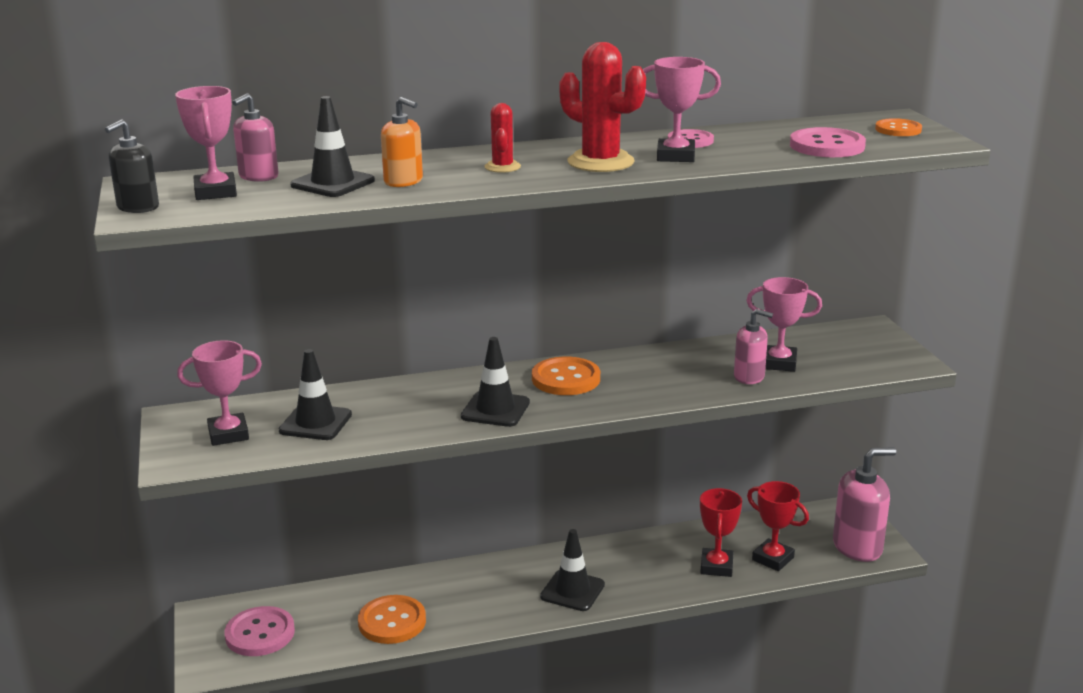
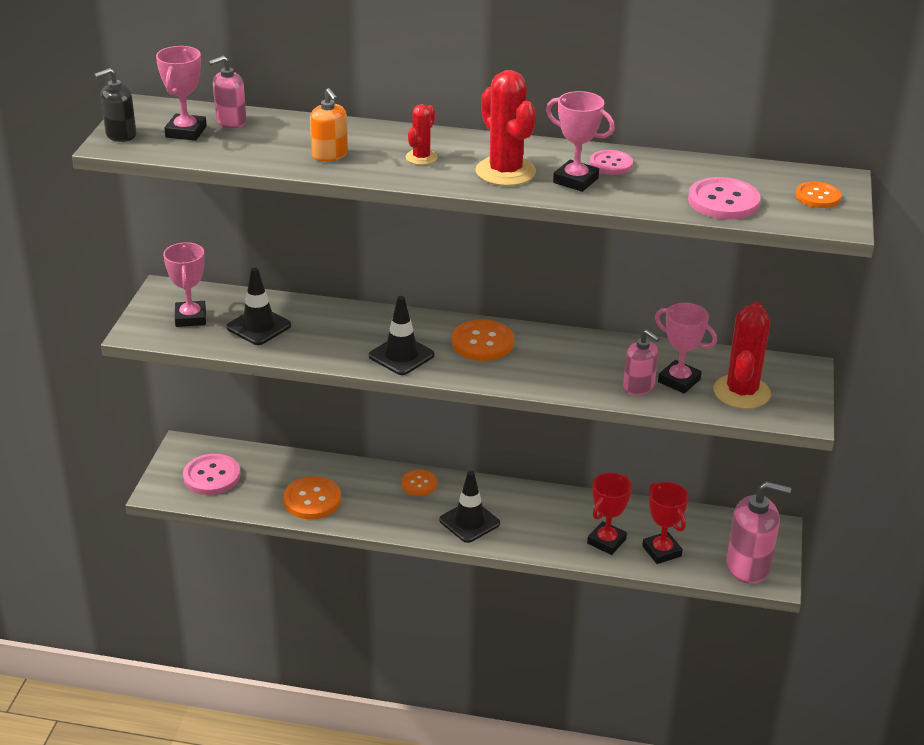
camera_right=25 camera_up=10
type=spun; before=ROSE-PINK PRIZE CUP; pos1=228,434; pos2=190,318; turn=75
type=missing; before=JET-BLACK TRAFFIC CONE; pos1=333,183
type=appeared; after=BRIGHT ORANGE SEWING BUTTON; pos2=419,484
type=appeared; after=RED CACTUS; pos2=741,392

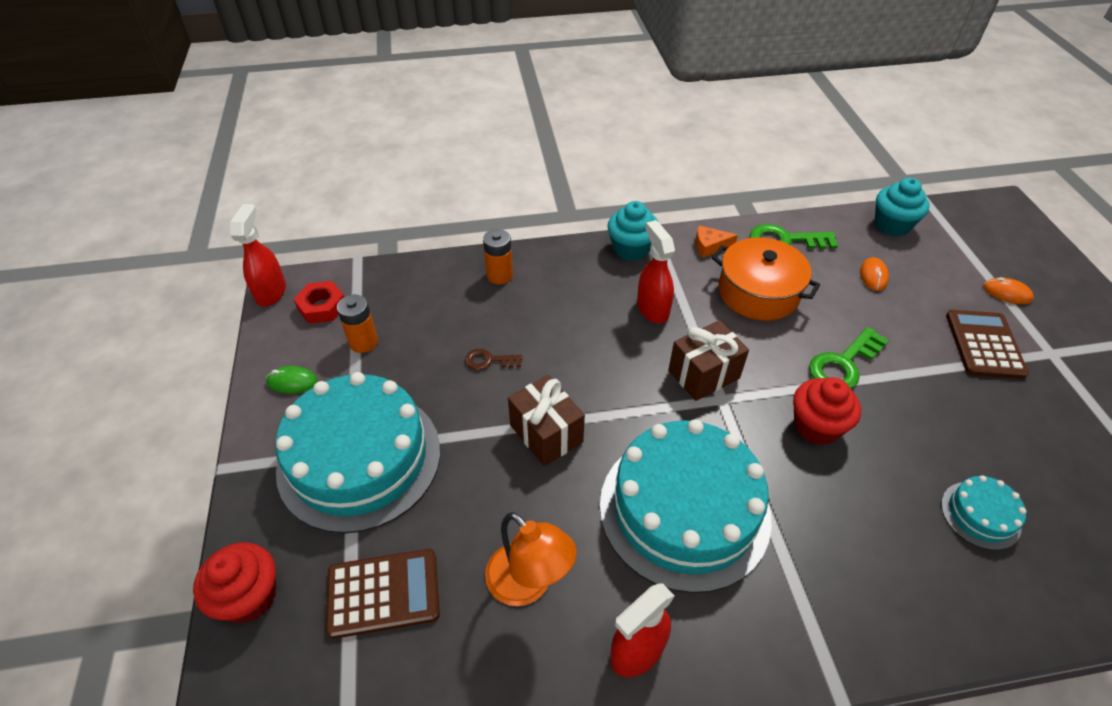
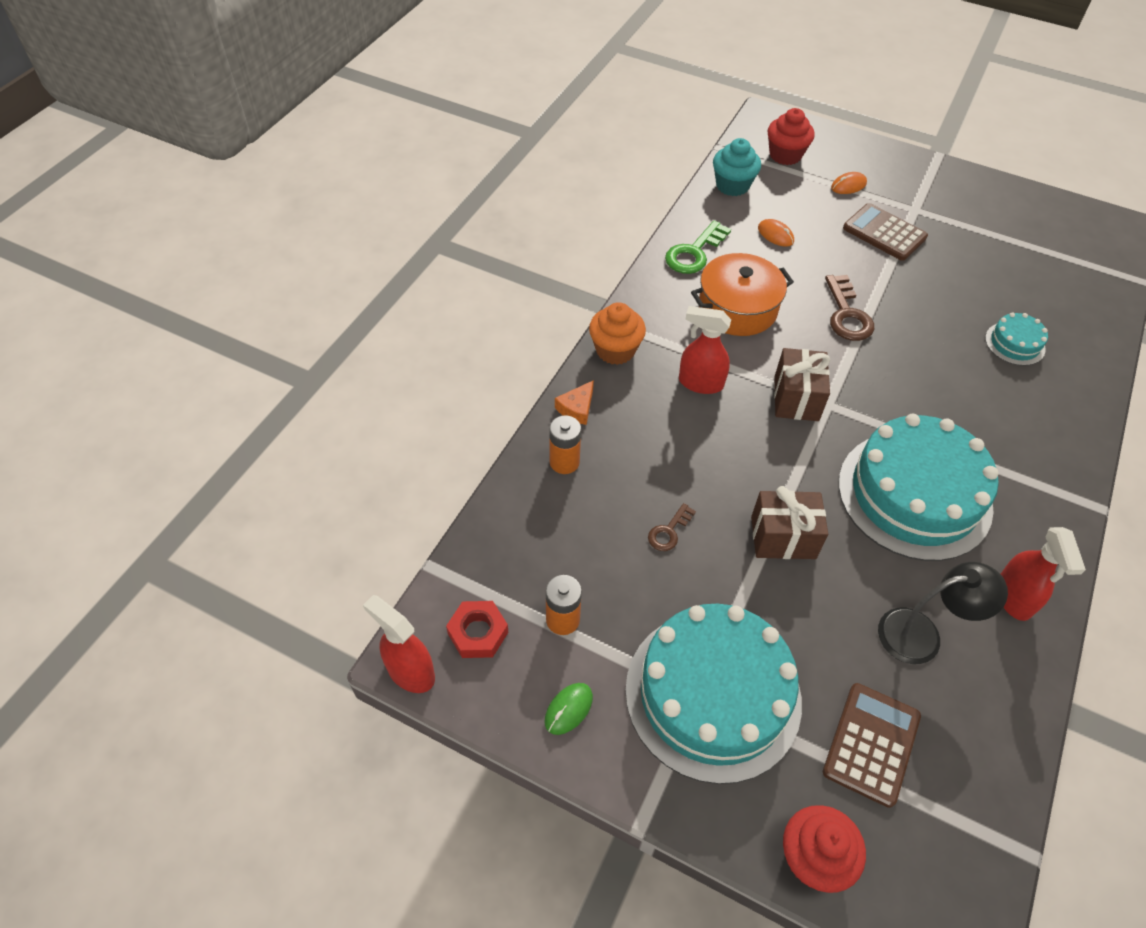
camera_right=-55 camera_up=5
type=colour; before=BRIGHT ORANGE READING LAMP; after=JET-BLACK READING LAMP; pos1=528,584; pos2=921,634
type=colour; before=TEAL MUFFIN; after=BRIGHT ORANGE MUFFIN; pos1=631,249; pos2=615,350
type=relocated; before=BRIGHT ORANGE CHEESE; pos1=710,246; pos2=577,408
type=relocated; before=RED MUFFIN; pos1=816,426; pos2=785,155
type=colour; before=EMERALD DOOR KEY; after=RUSSET DOOR KEY; pos1=843,364; pos2=847,314

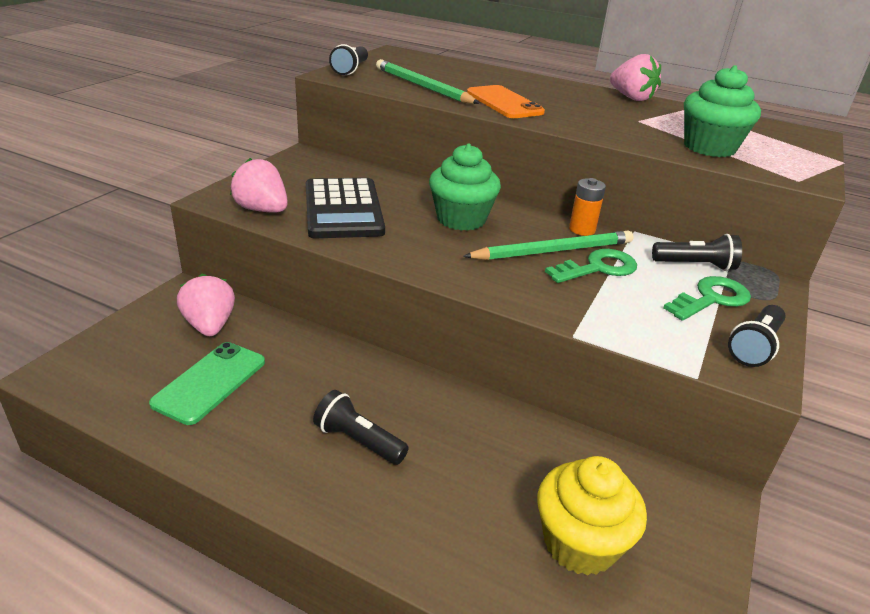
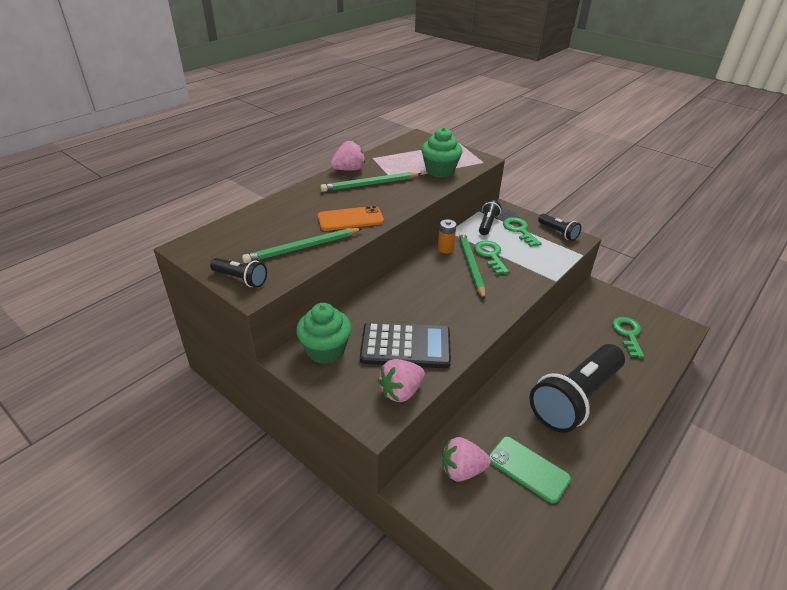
camera_right=-75 camera_up=5
type=size; before=JET-BLACK TORCH; pos1=358,441; pos2=575,398; scale=2.26
type=relocated; before=EMERALD MUFFIN; pos1=461,219; pos2=325,350
type=exchanged; before=YELLOW MUFFIN; after=EMERALD DOOR KEY; pos1=580,543; pos2=628,334
type=appeared; after=EMERALD LEAD PENCIL; pos2=370,184

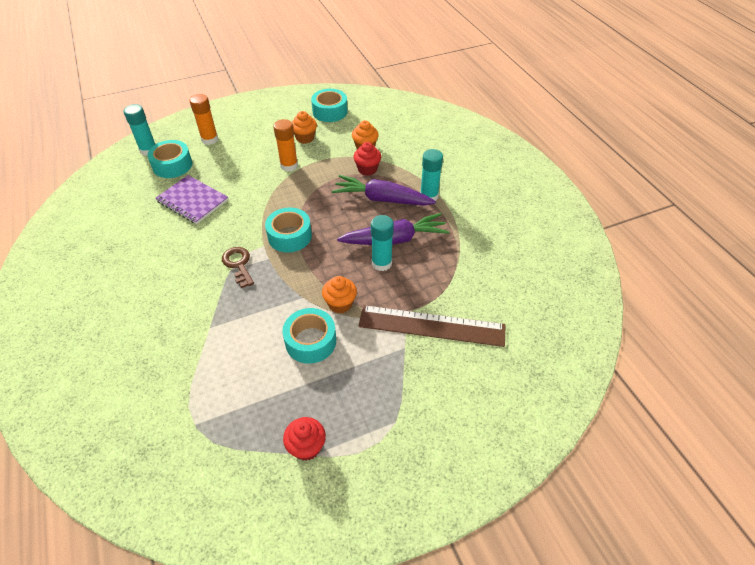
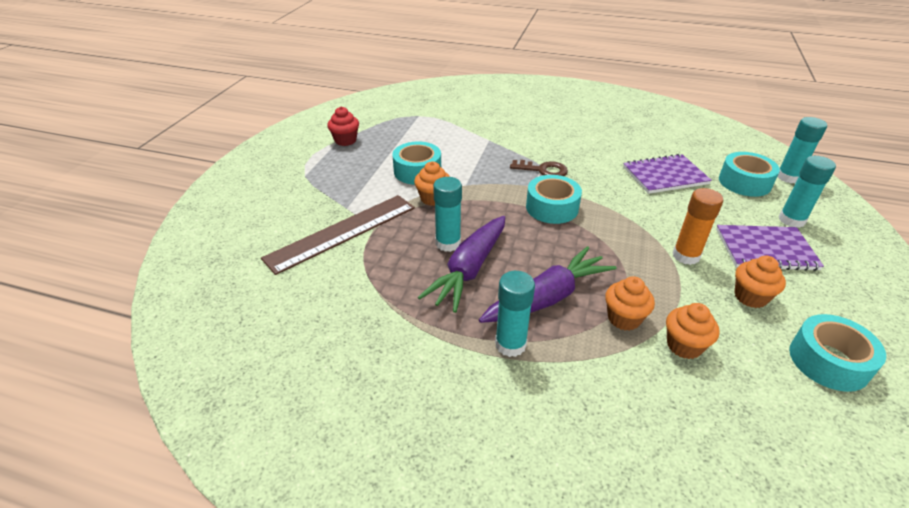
camera_right=130 camera_up=-10
type=colour; before=BRIGHT ORANGE GLUE; after=TEAL GLUE; pos1=210,139; pos2=791,220
type=colour; before=RED MUFFIN; after=BRIGHT ORANGE MUFFIN; pos1=367,169; pos2=624,318
type=appeared; after=VIOLET NOTEPAD; pos2=765,249

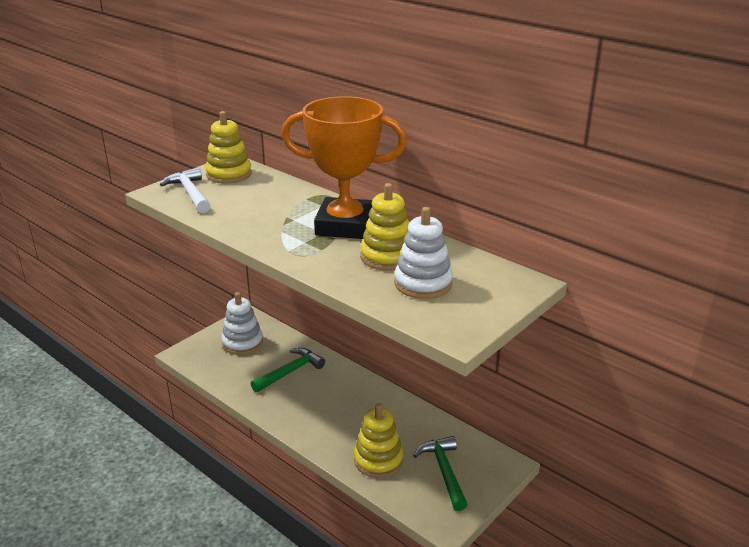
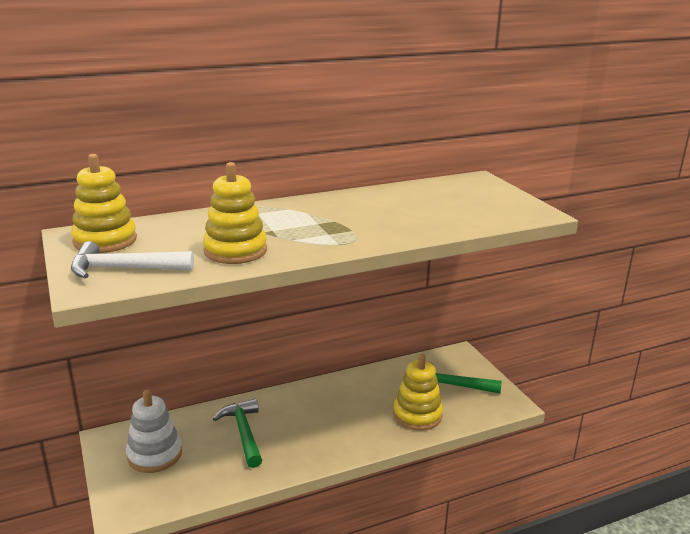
camera_right=-65 camera_up=-5
type=missing; before=BRIGHT ORANGE PRIZE CUP; pos1=345,225
type=relocated; before=YELLOW STACKING RINGS; pos1=387,257; pos2=235,251
type=missing; before=PURE WHITE STACKING RINGS; pos1=423,283

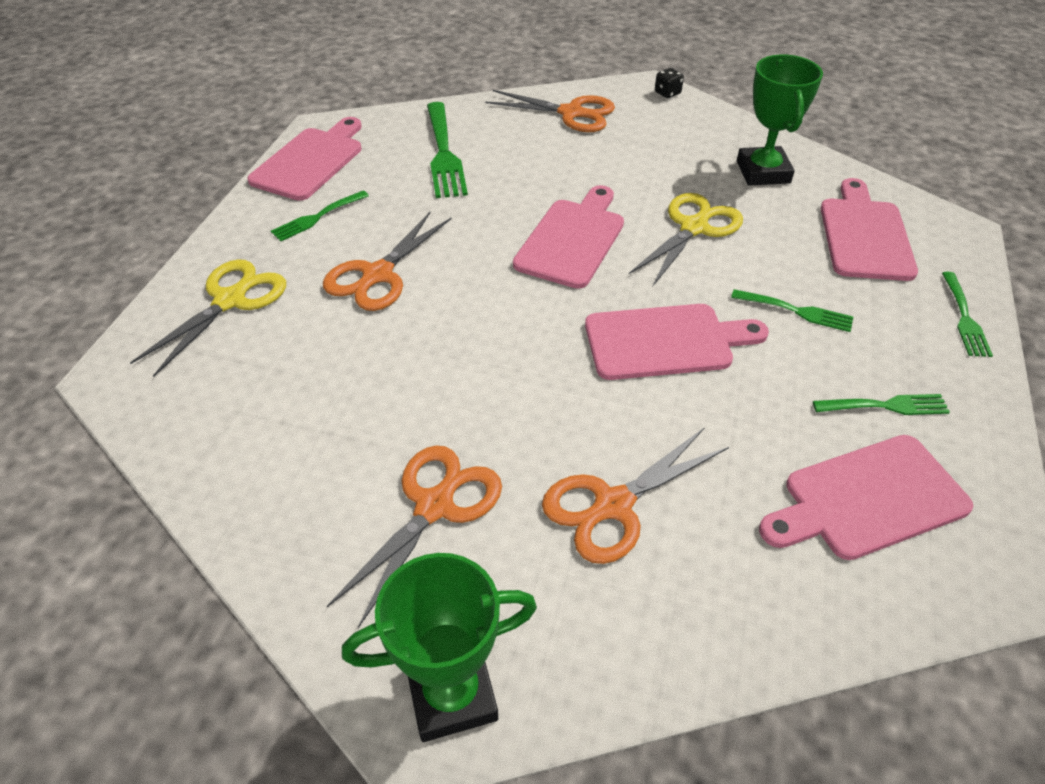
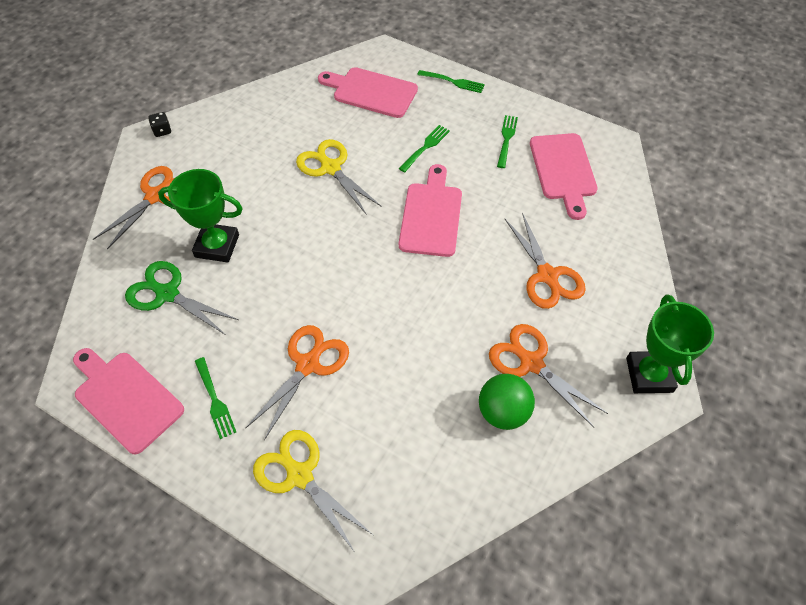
camera_right=-75 camera_up=10
type=spun; before=BRIGHT ORANGE SHEARS; pos1=378,275; pos2=308,364; turn=-105
type=exchanged; before=EMERALD TABLE FORK; after=EMERALD SHEARS; pos1=443,153; pos2=167,294
type=missing; before=ROSE-PINK BREAD BOARD; pos1=572,239
type=relocated; before=EMERALD PRIZE CUP; pos1=763,172; pos2=217,246
type=appeared; after=EMERALD BALL; pos2=503,412

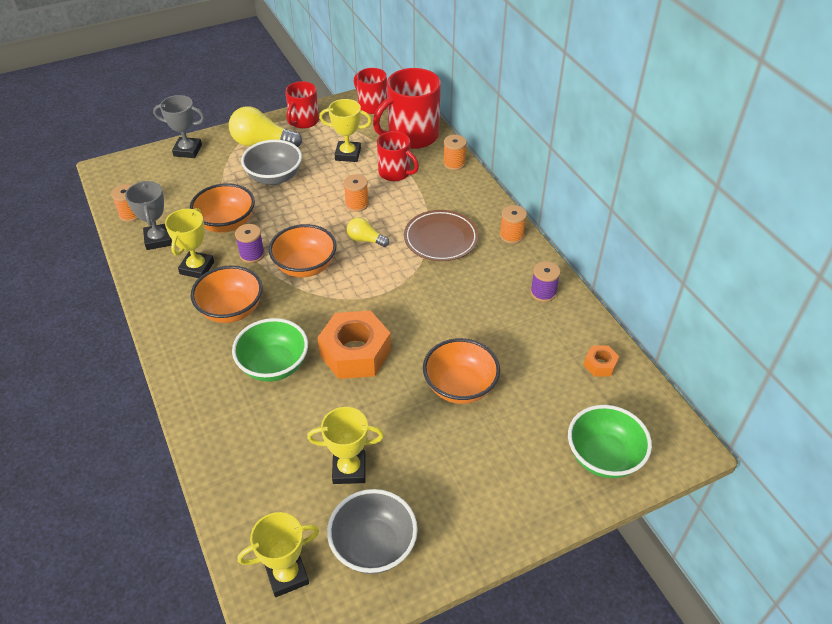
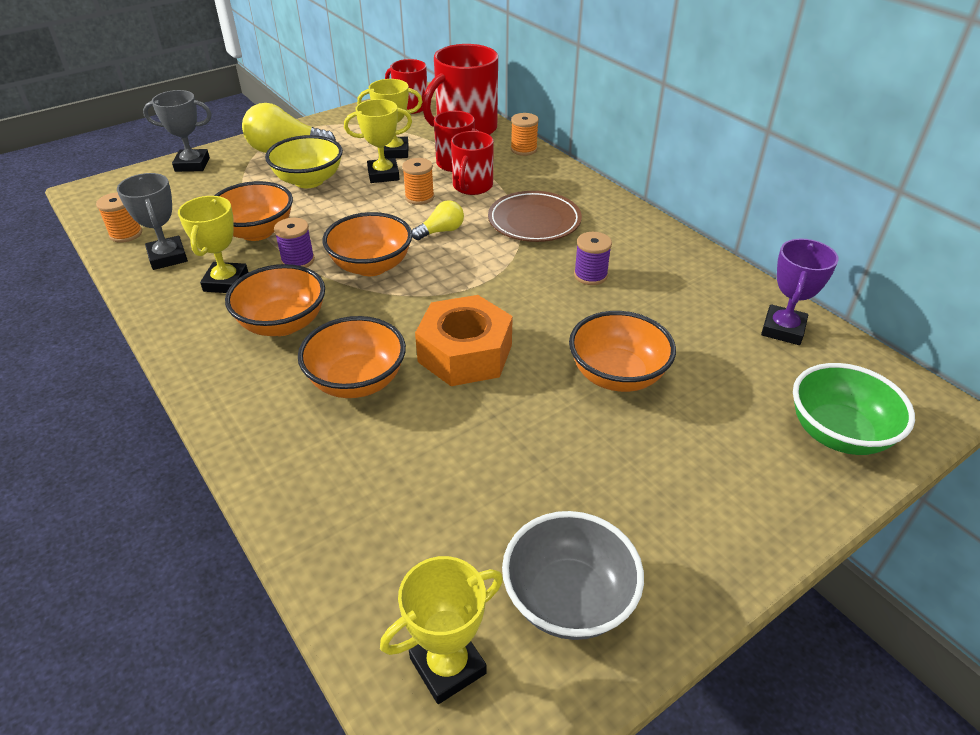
camera_right=-10 camera_up=-5
type=colour; before=EMERALD SERVING BOWL; after=BRIGHT ORANGE SERVING BOWL; pos1=274,365; pos2=357,381
type=colour; before=GREY SERVING BOWL; after=YELLOW SERVING BOWL; pos1=274,177; pos2=309,180
type=relocated; before=RED COFFEE MUG; pos1=303,121; pos2=472,186
type=relocated; before=YELLOW PRIZE CUP; pos1=349,469; pos2=383,175
type=spun; before=YELLOW LIGHTBULB; pos1=365,240; pos2=441,231; turn=135
type=missing; before=BRIGHT ORANGE BOBBIN; pos1=511,235
type=relocated; before=VIOLET BOBBIN; pos1=543,293; pos2=590,275
type=exchanged; before=BRIGHT ORANGE HEX NUT; after=VIOLET PRIZE CUP; pos1=600,365; pos2=783,329

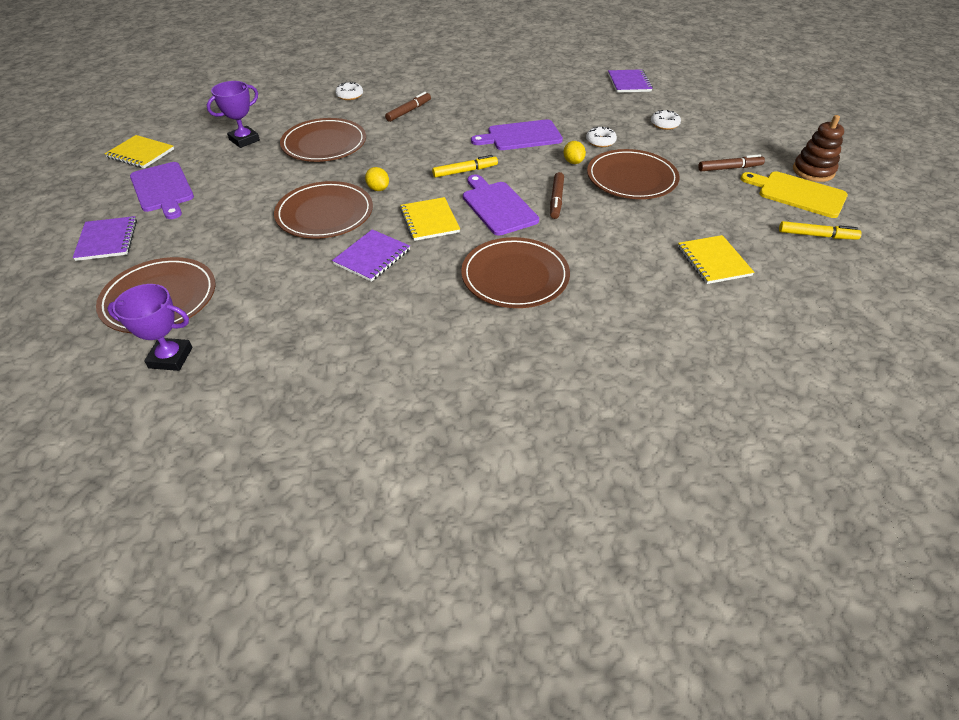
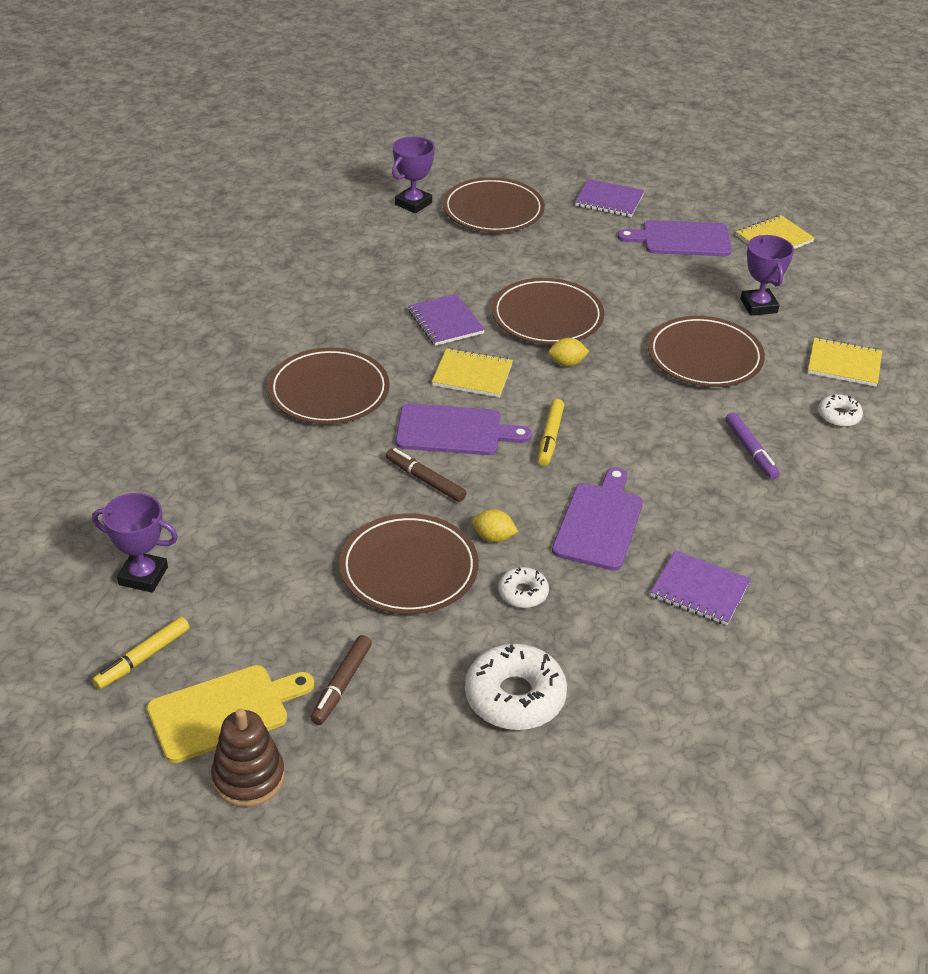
camera_right=120 camera_up=-5
type=colour; before=RUSSET MARKER; after=VIOLET MARKER; pos1=408,111; pos2=751,451
type=relocated; before=VIOLET NOTEPAD; pos1=629,83; pos2=699,590
type=size; before=PURE WHITE DOUGHNUT; pos1=664,124; pos2=515,697; scale=1.87
type=relocated; before=YELLOW NOTEPAD; pos1=713,261; pos2=844,364
type=appeared; after=VIOLET PRIZE CUP; pos2=143,576

